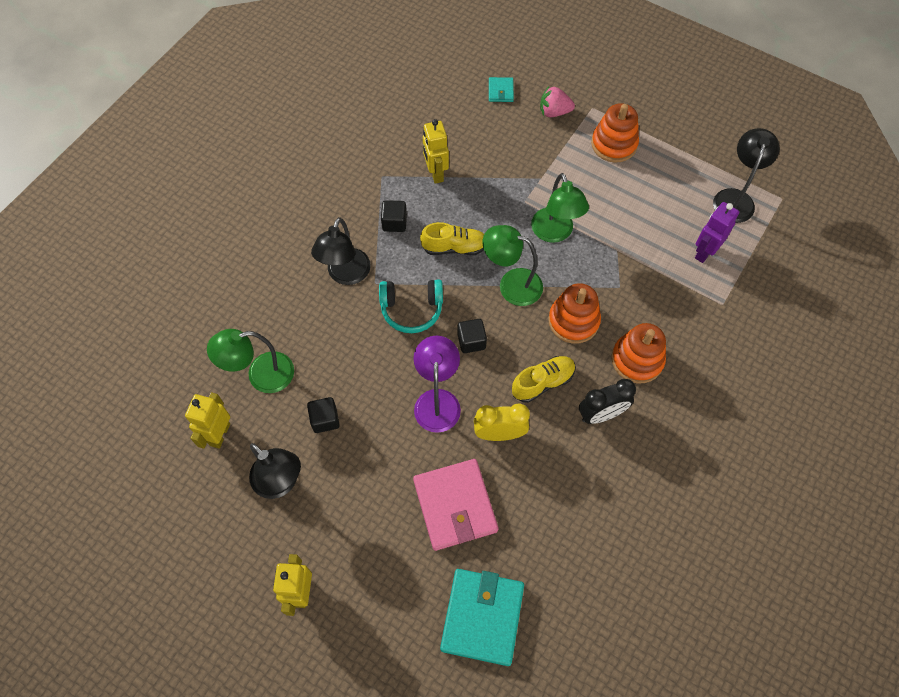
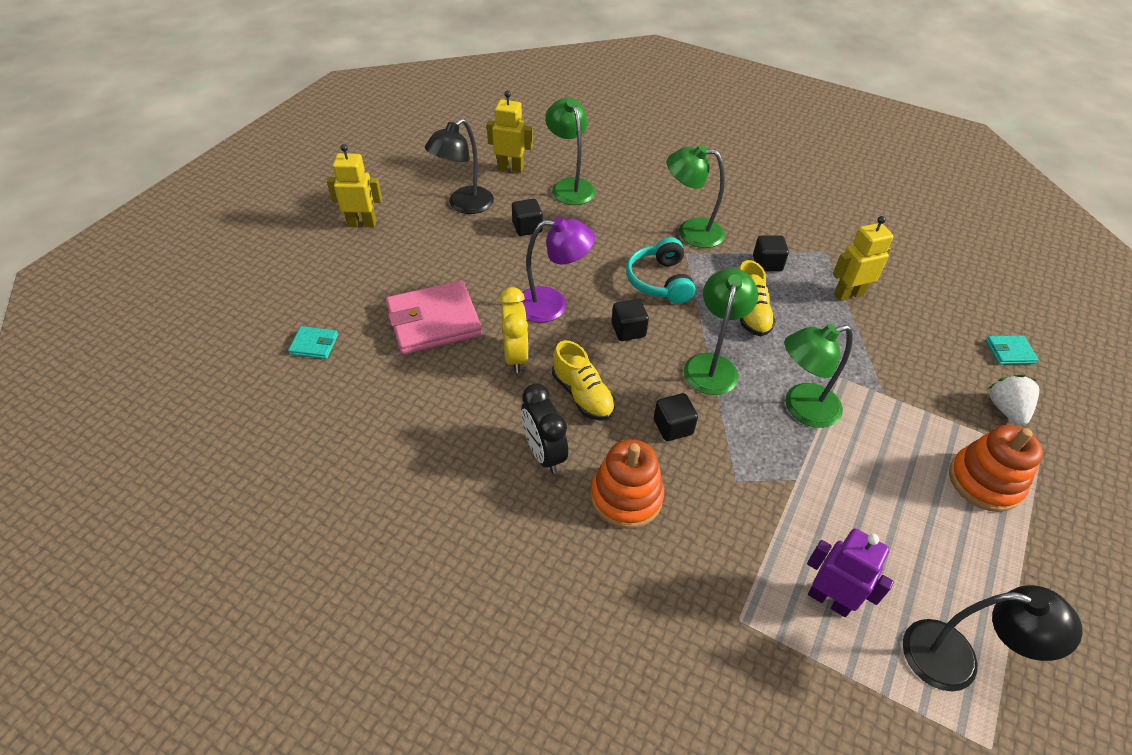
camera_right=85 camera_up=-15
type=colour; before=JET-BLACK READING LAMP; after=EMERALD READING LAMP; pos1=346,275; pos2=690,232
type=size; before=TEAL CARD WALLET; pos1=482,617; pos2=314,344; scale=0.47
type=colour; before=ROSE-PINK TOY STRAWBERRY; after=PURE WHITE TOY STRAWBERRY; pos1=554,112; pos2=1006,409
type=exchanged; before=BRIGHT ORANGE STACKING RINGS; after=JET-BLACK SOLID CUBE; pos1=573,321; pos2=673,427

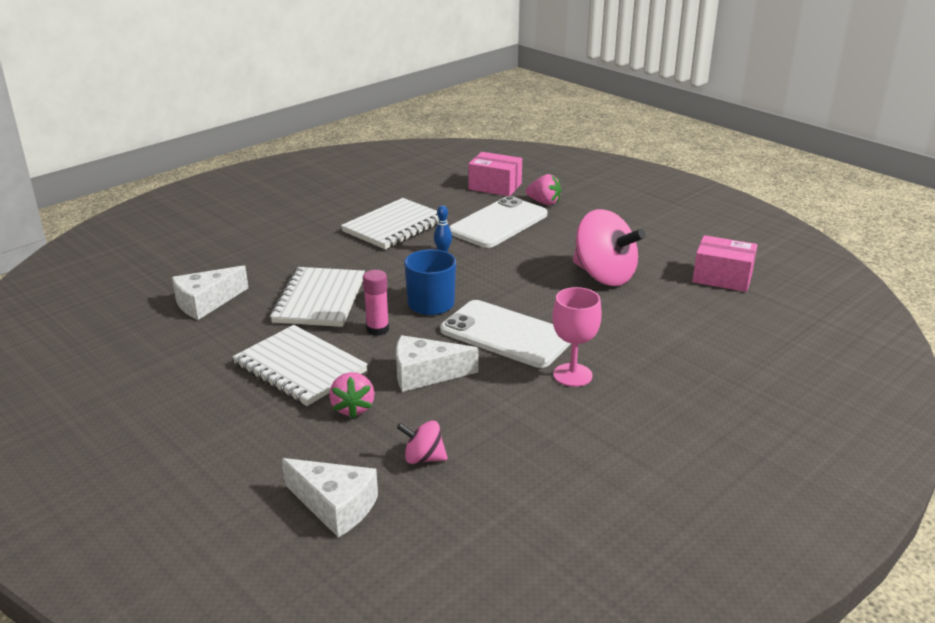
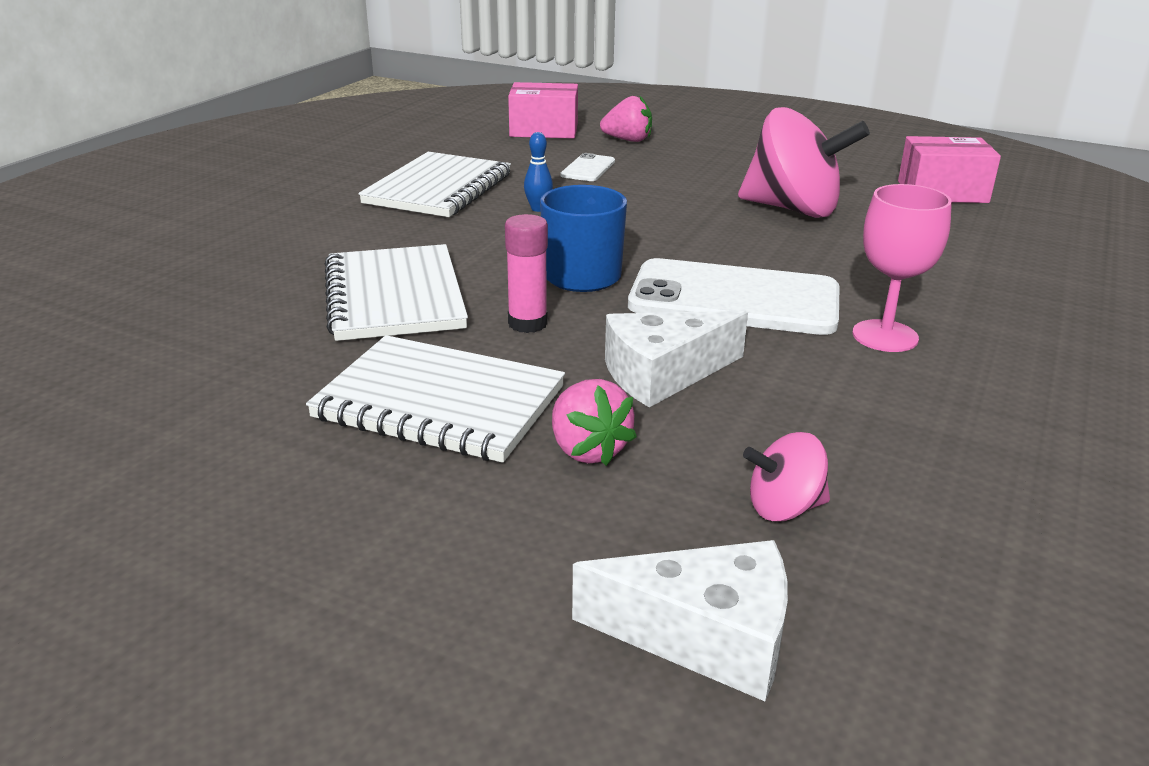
camera_right=-20 camera_up=0
type=missing; before=PURE WHITE CHEESE; pos1=206,302
type=size; before=PURE WHITE PHONE; pos1=498,223; pos2=588,168; scale=0.45

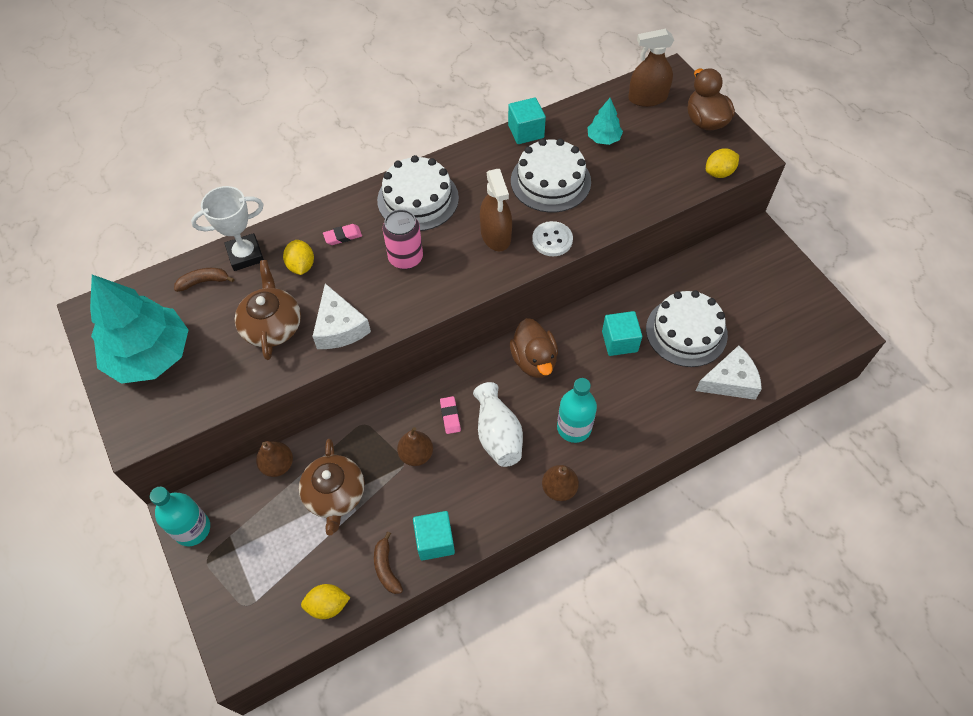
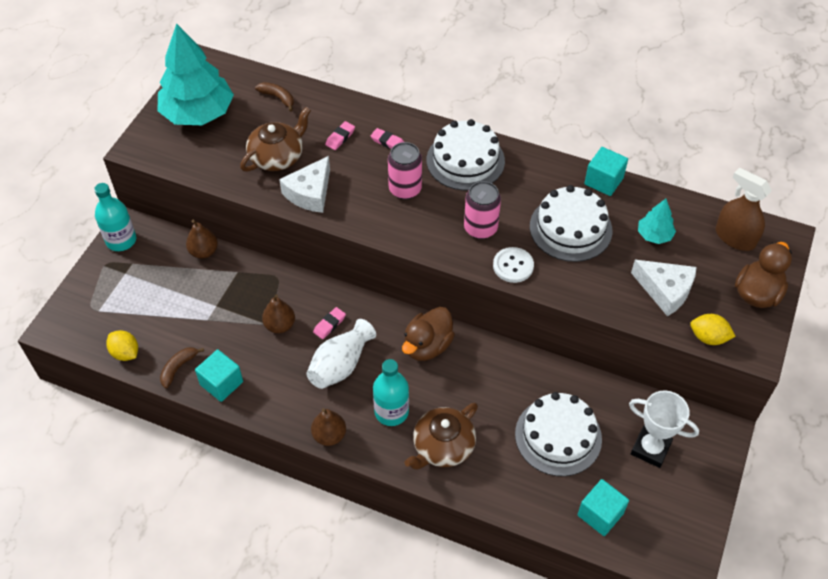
camera_right=50 camera_up=-5
type=relocated; before=PURE WHITE PRIZE CUP; pos1=245,255; pos2=650,448
type=exchanged; before=YELLOW CITRUS FRUIT; after=ROSE-PINK GUM ERASER; pos1=301,266; pos2=340,137
type=relocated; before=RUSSET CHINA TEAPOT; pos1=335,495; pos2=442,446
type=exchanged; before=RUSSET SPRAY BOTTLE; after=ROSE-PINK CAN; pos1=496,235; pos2=480,228
type=relocated; before=TEAL SOLID CUBE; pos1=619,341; pos2=600,514
type=relocated; before=PURE WHITE CHEESE; pos1=730,381; pos2=665,290

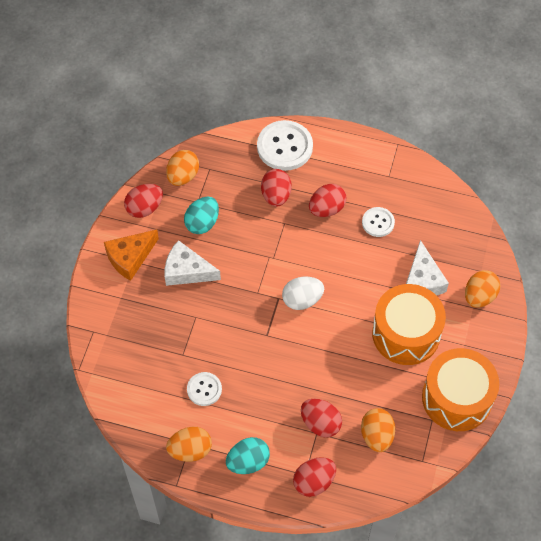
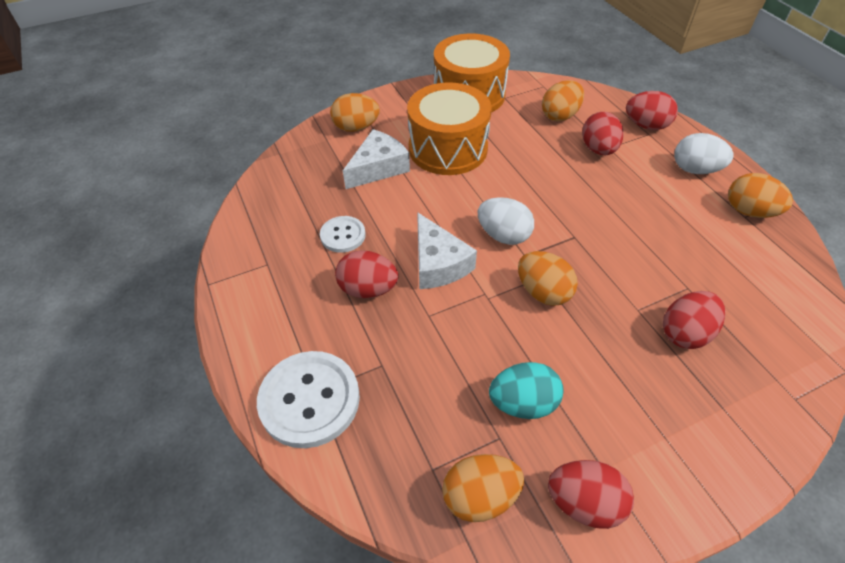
camera_right=-130 camera_up=-10
type=missing; before=BRIGHT ORANGE CHEESE; pos1=130,257
type=relocated; before=PURE WHITE CHEESE; pos1=187,271; pos2=438,263
type=missing; before=PURE WHITE SEWING BUTTON; pos1=204,389
type=colour; before=TEAL EGG SHAPE; after=PURE WHITE EGG SHAPE; pos1=248,462; pos2=695,170
type=relocated; before=RED EGG SHAPE; pos1=276,196; pos2=685,333
type=appeared; after=BRIGHT ORANGE EGG SHAPE; pos2=543,292

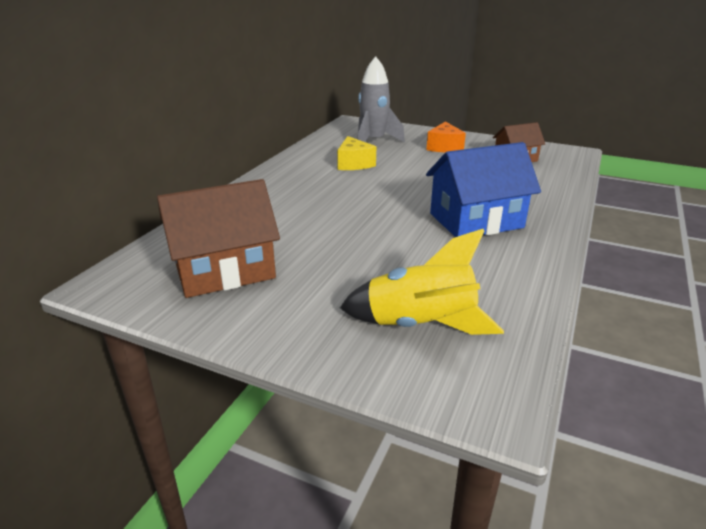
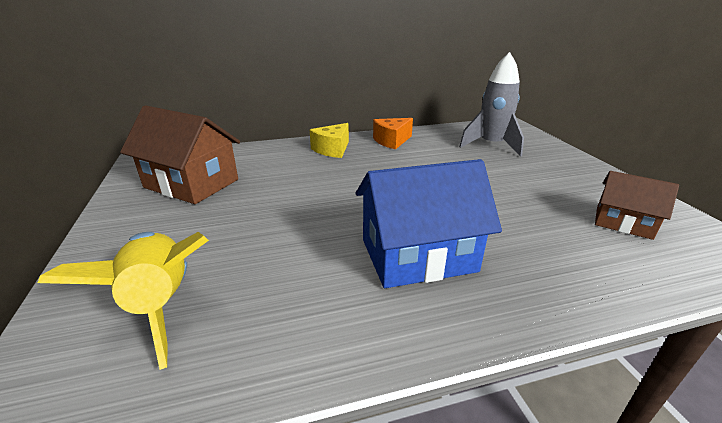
camera_right=50 camera_up=0
type=relocated; before=YELLOW CHEESE; pos1=354,164; pos2=332,149
type=relocated; before=BRIGHT ORANGE CHEESE; pos1=444,147; pos2=391,141
type=spun; before=COBALT COTTAGE; pos1=476,220; pos2=418,255; turn=-45

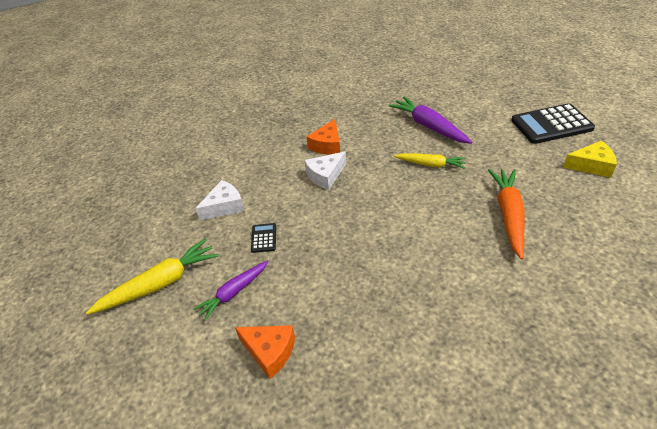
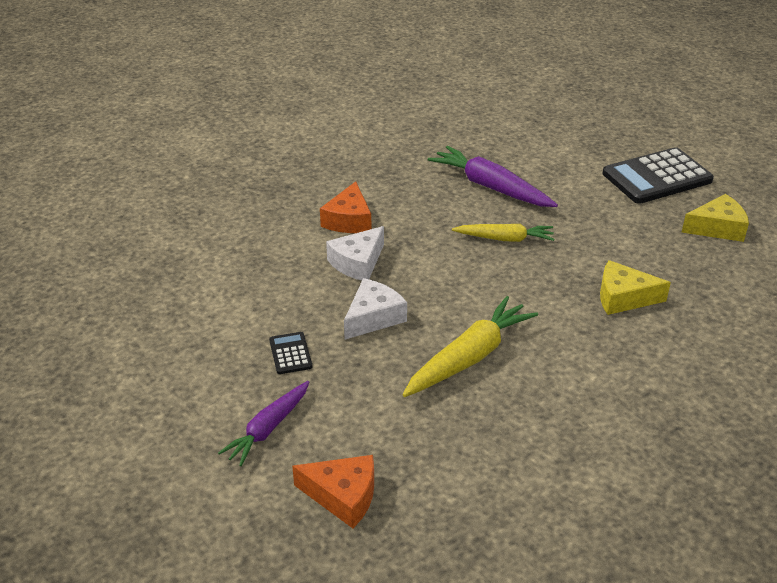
camera_right=-15 camera_up=-5
type=relocated; before=YELLOW TOY CARROT; pos1=160,284; pos2=469,357
type=relocated; before=PURE WHITE CHEESE; pos1=224,206; pos2=373,317
type=exchanged; before=BRIGHT ORANGE TOY CARROT; after=YELLOW CHEESE; pos1=509,215; pos2=623,298

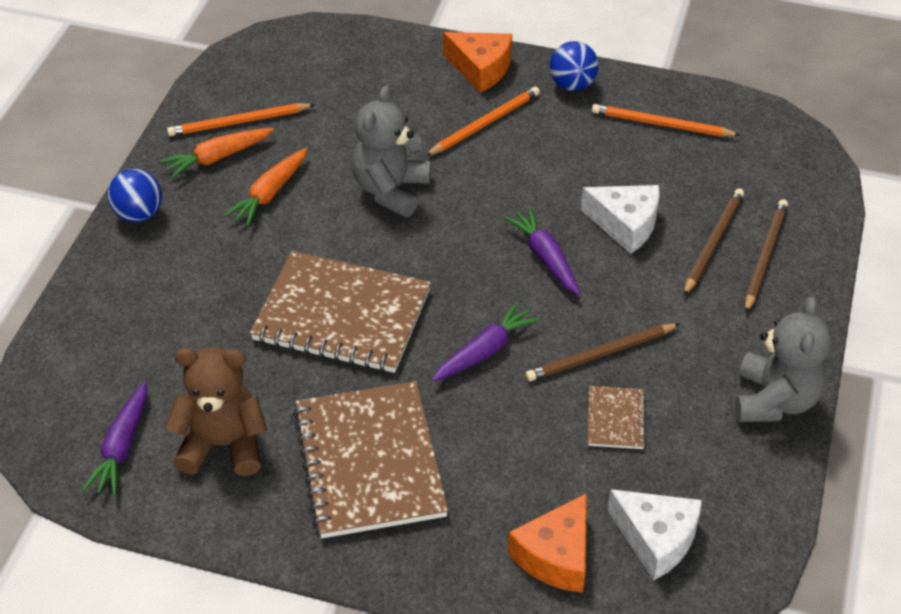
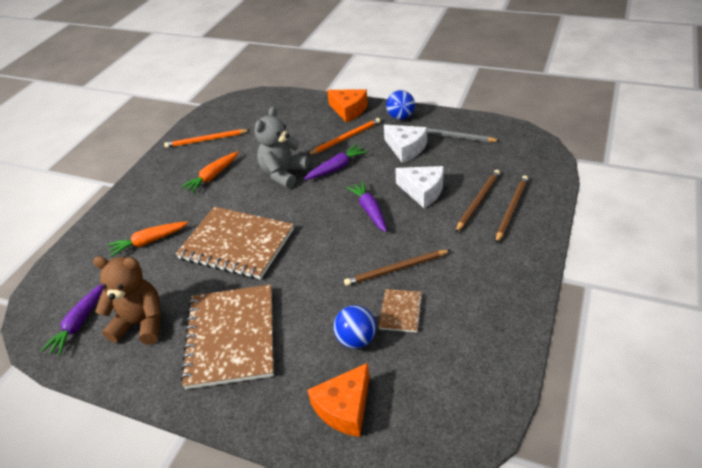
camera_right=10 camera_up=-5
type=relocated; before=COBALT BALL; pos1=139,214; pos2=356,339
type=relocated; before=BRIGHT ORANGE TOY CARROT; pos1=217,158; pos2=149,242
type=relocated; before=VIOLET TOY CARROT; pos1=485,351; pos2=336,168
type=colour; before=BRIGHT ORANGE LEAD PENCIL; after=GREY LEAD PENCIL; pos1=661,124; pos2=451,136
type=relocated; before=PURE WHITE CHEESE; pos1=656,539; pos2=406,148
type=missing; before=GREY TEDDY; pos1=774,400

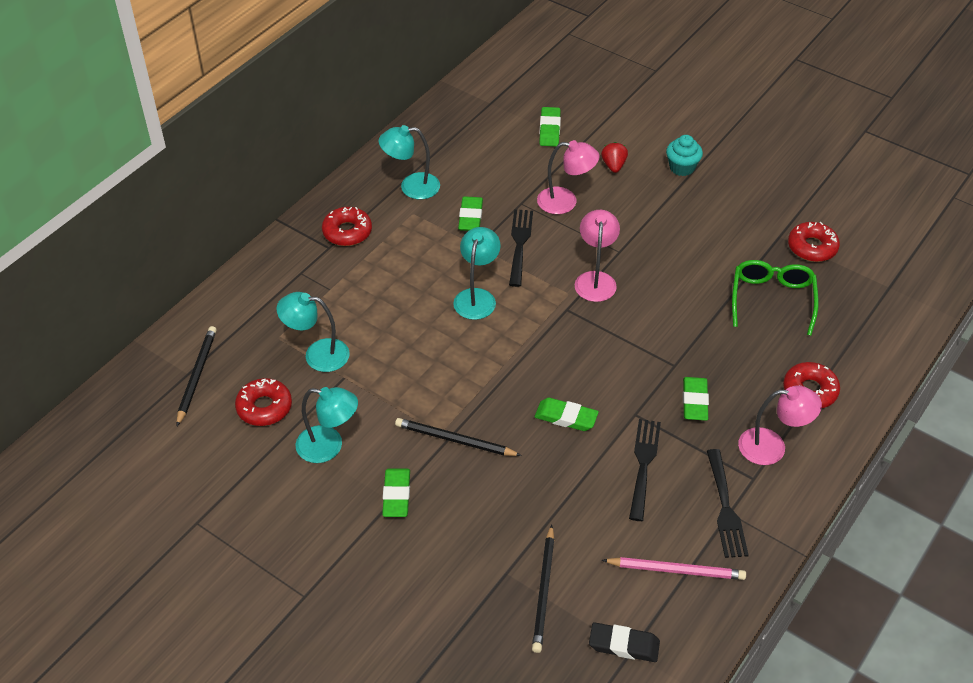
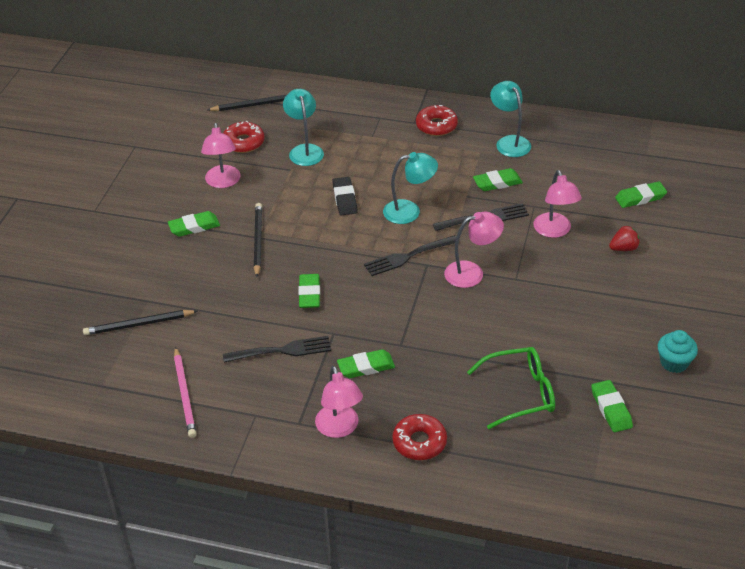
camera_right=70 camera_up=-5
type=colour; before=TEAL READING LAMP; after=ROSE-PINK READING LAMP; pos1=329,446; pos2=223,182
type=relocated; before=JET-BLACK GUM ERASER; pos1=624,645; pos2=344,199
type=relocated; before=TEAL MUFFIN; pos1=682,167; pos2=674,363
type=relocated; before=JET-BLACK TABLE FORK; pos1=725,508; pos2=408,256
type=exchanged; before=RED DOUGHNUT; after=EMERALD GUM ERASER; pos1=812,247; pos2=611,409

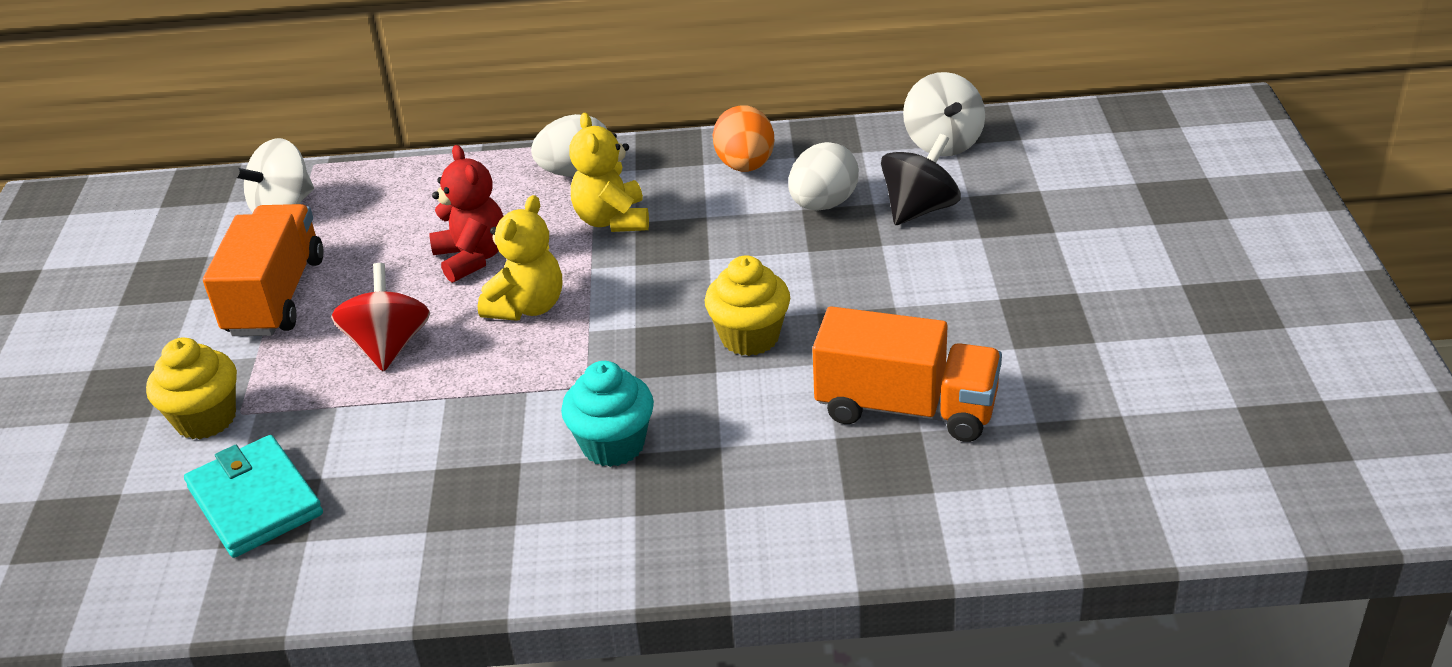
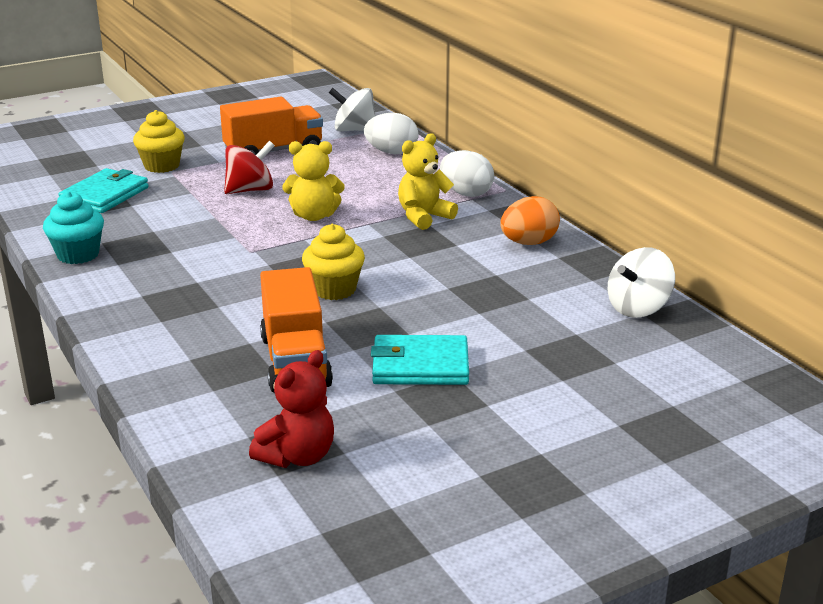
camera_right=60 camera_up=-10
type=relocated; before=RED TEDDY; pos1=472,258; pos2=297,456
type=relocated; before=TEAL MUFFIN; pos1=613,445; pos2=78,255
type=relocated; before=PURE WHITE EGG SHAPE; pos1=823,204; pos2=392,152
type=missing; before=JET-BLACK SPINNING TOP; pos1=919,209
type=appeared; after=TEAL CARD WALLET; pos2=420,365

